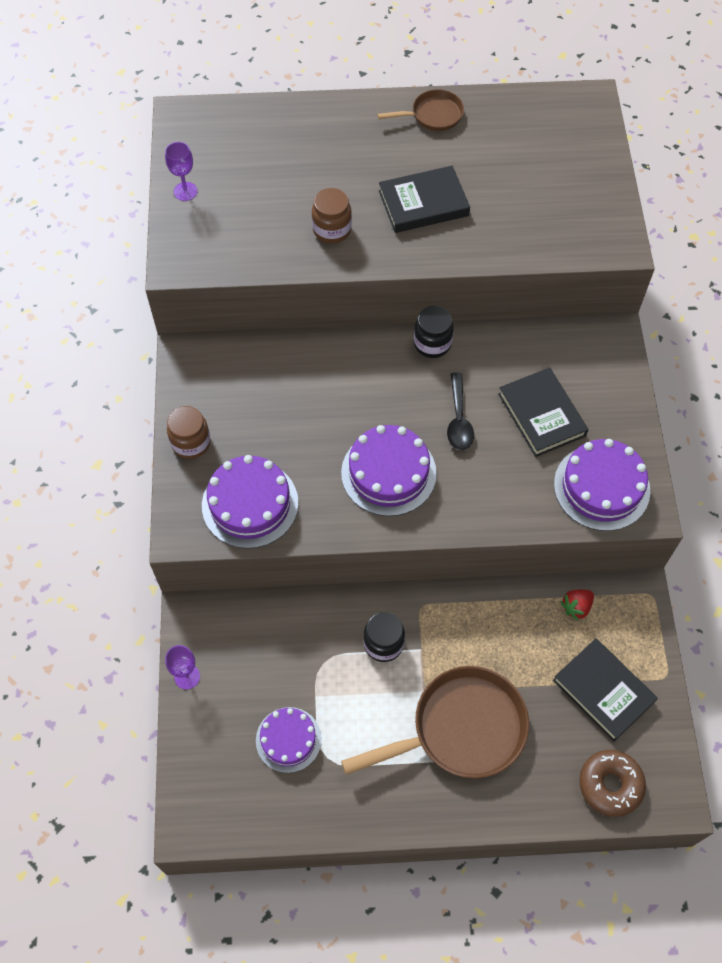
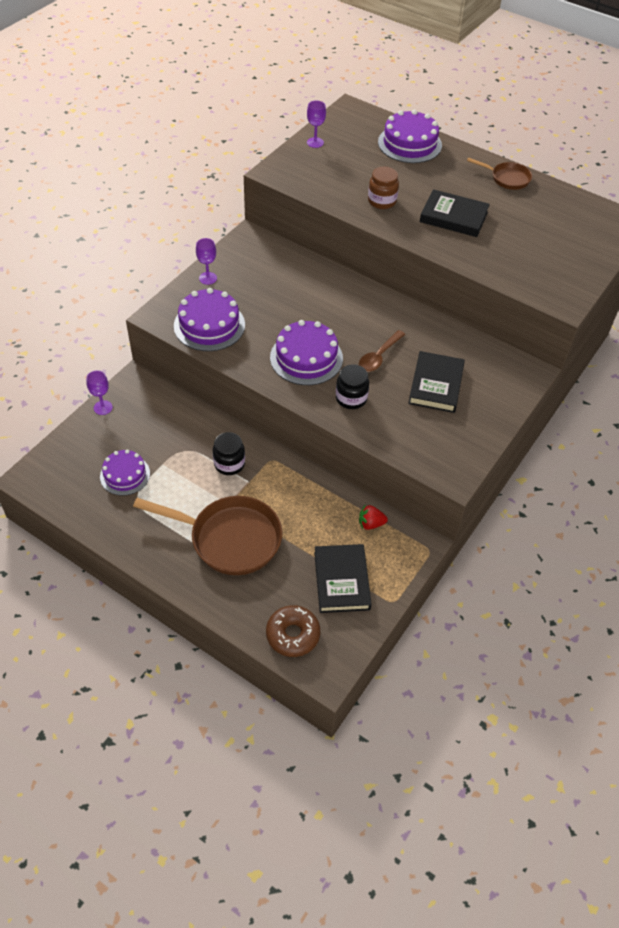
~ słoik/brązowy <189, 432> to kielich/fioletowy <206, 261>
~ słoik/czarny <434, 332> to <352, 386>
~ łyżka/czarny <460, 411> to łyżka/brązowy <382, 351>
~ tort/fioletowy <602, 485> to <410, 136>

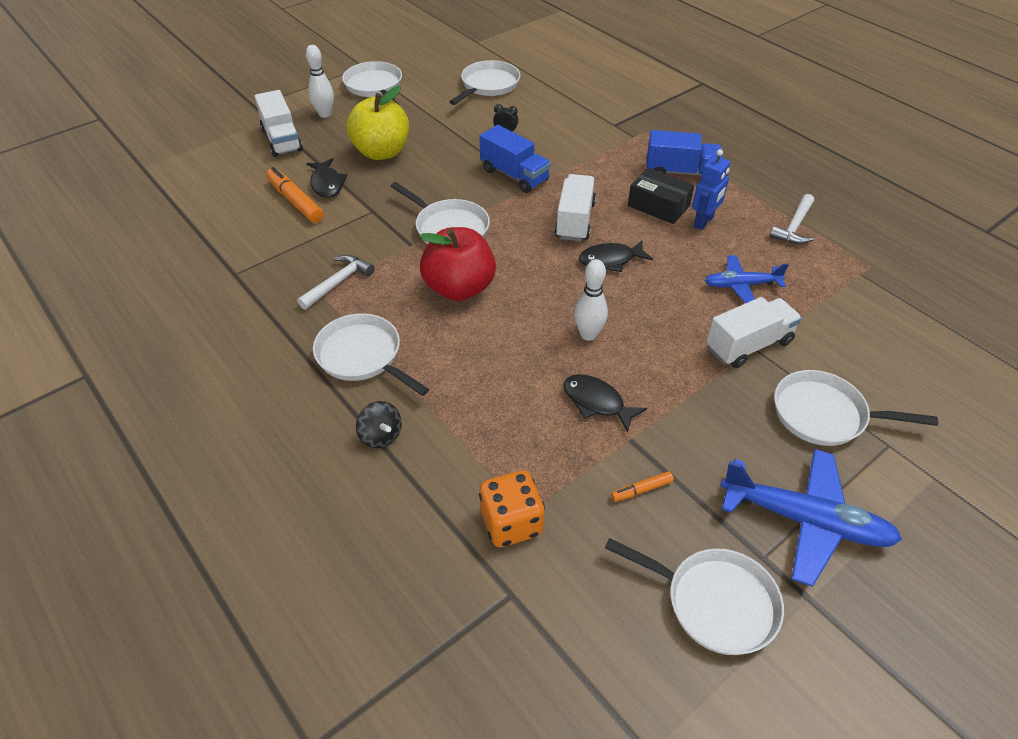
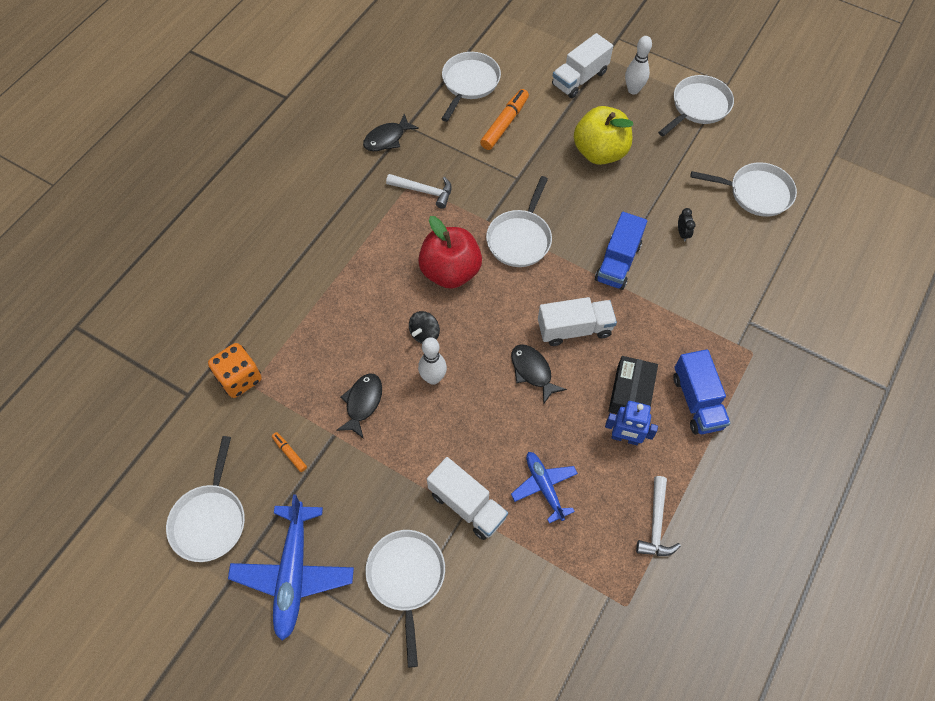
~ ryba/czarny <327, 178> to <391, 132>
~ patelnia/biały <371, 354> to <471, 87>
~ bączek/czarny <379, 424> to <424, 327>
~ młotek/biały <791, 219> = <658, 516> 90 degrees counterclockwise

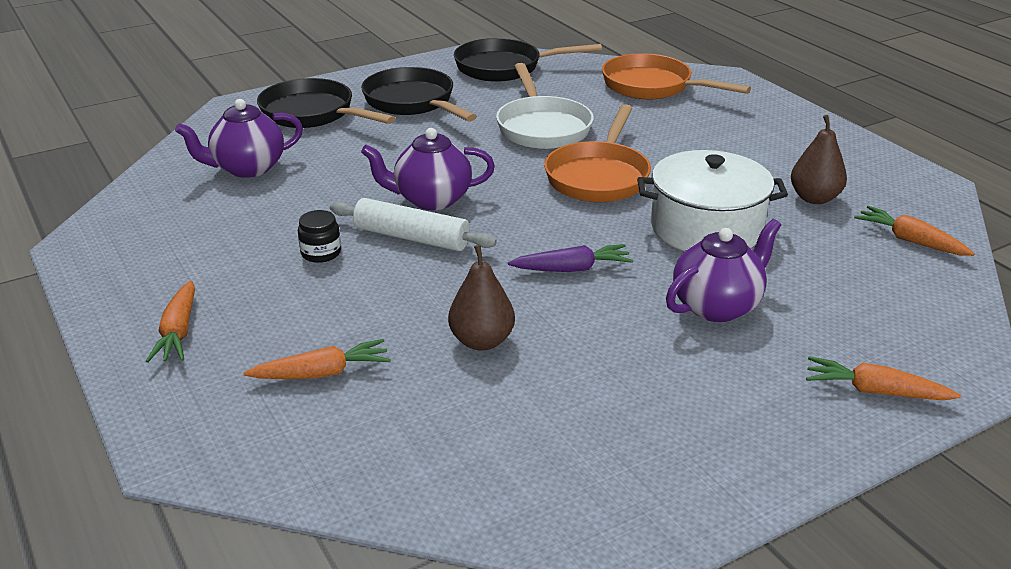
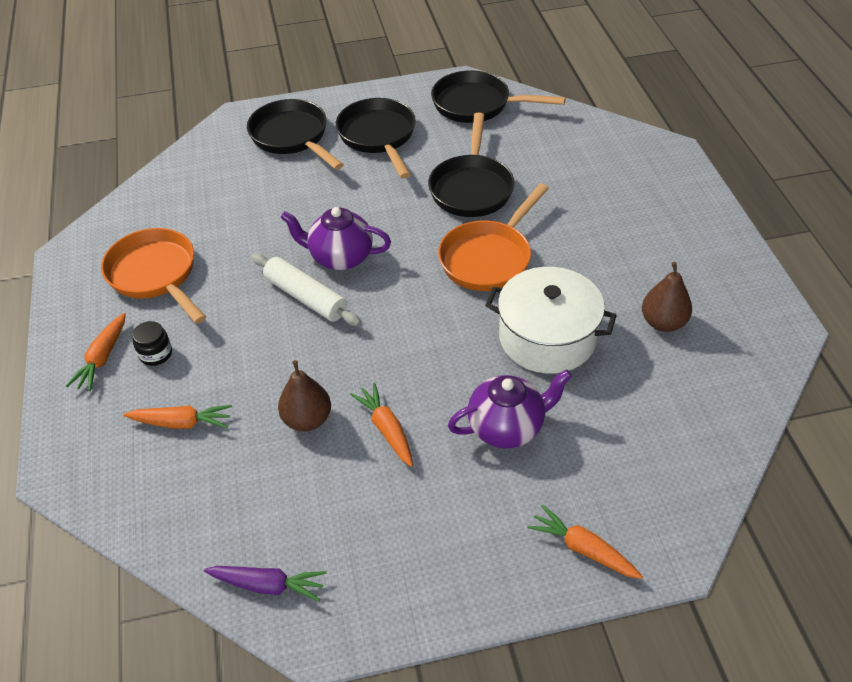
- imbryk/fioletowy <239, 138>
~ słoik/czarny <319, 236> to <152, 343>
~ patelnia/biały <545, 106> to patelnia/czarny <471, 165>
~ marchewka/fioletowy <570, 258> to <265, 583>
~ patelnia/pomarańczowy <676, 76> to <153, 276>
~ marchewka/pomarańczowy <914, 231> to <381, 425>

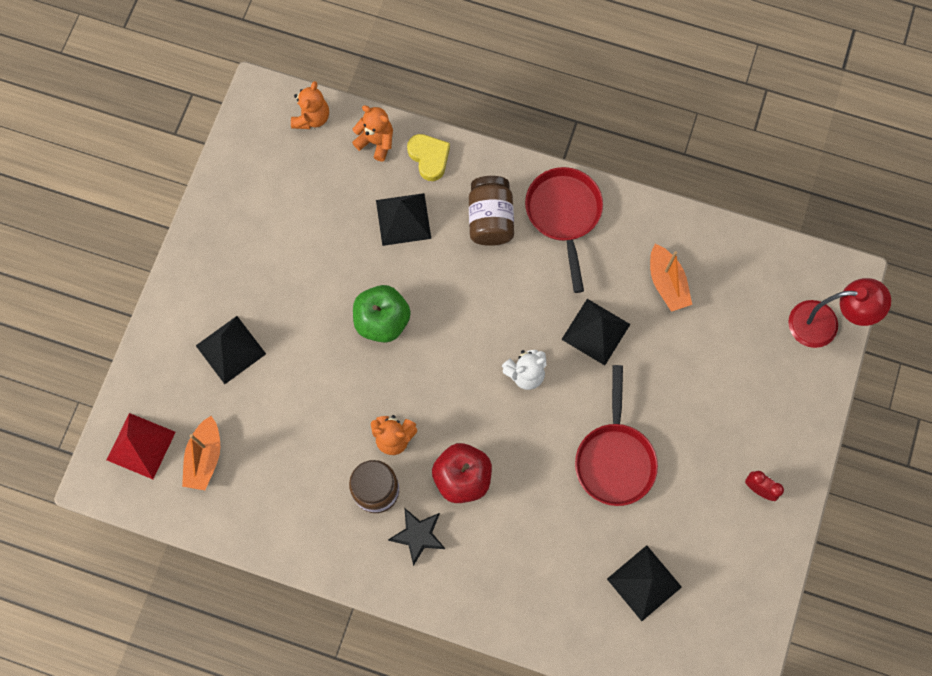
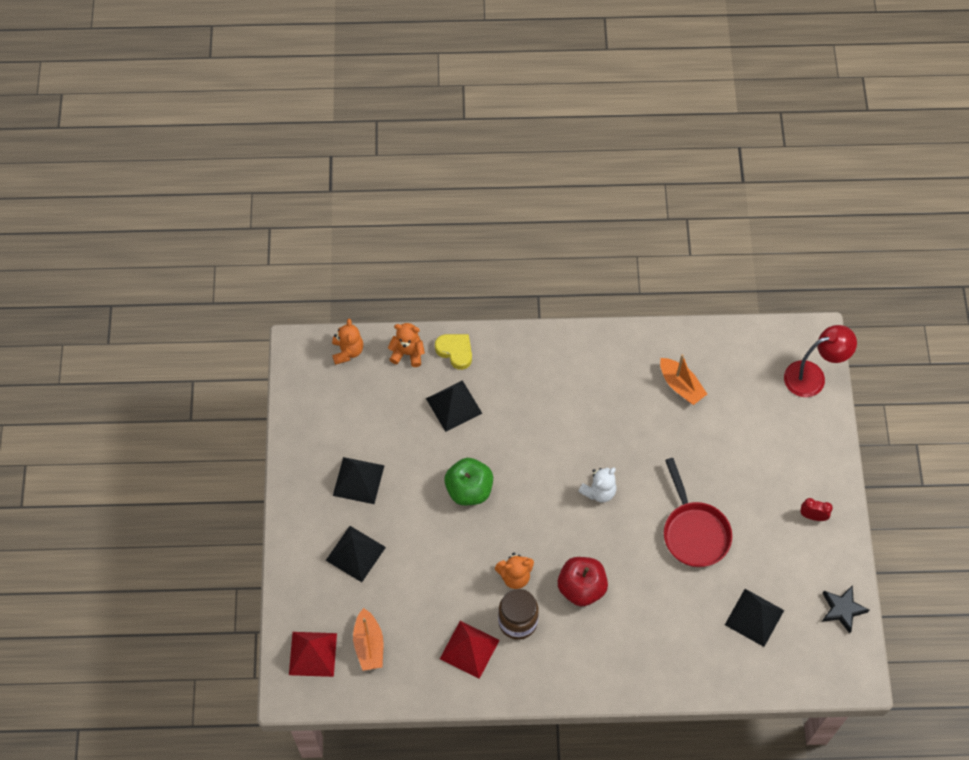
~ gwiazda/czarny <416, 537> to <845, 609>
- słoik/brązowy <491, 211>
- patelnia/czerwony <564, 230>
~ piramida/czarny <595, 332> to <359, 480>
+ piramida/czerwony <470, 650>

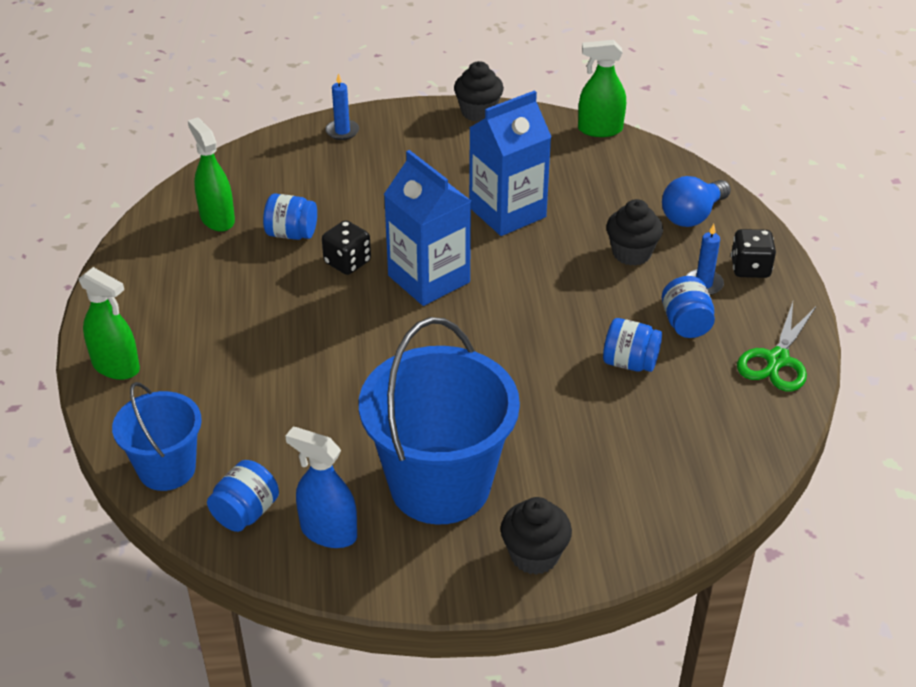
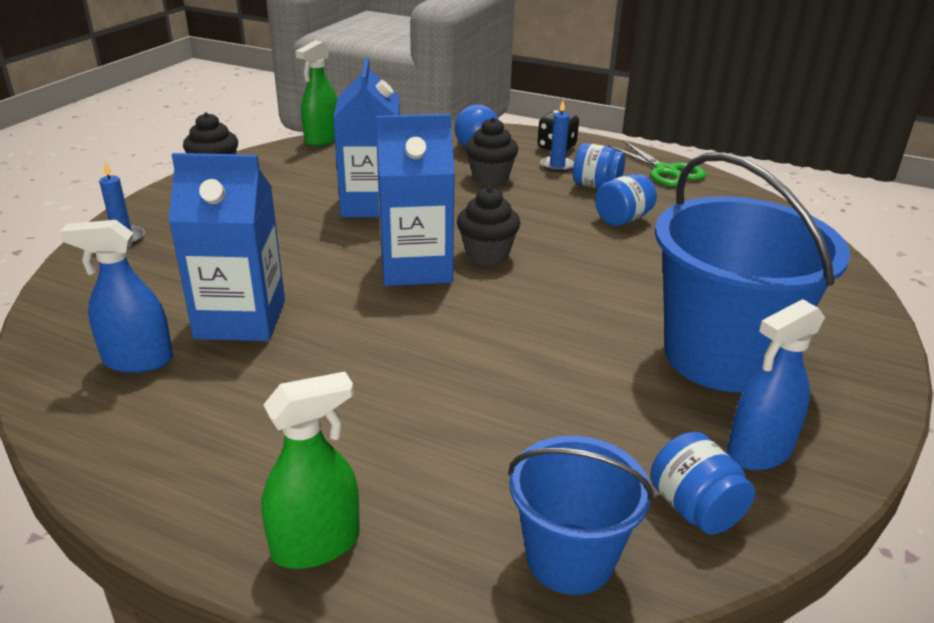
~ spryskiwacz/zielony <211, 174> to spryskiwacz/niebieski <116, 296>
~ słoik/niebieski <290, 217> to karton mleka/niebieski <227, 247>
- kostka do gry/czarny <346, 247>
~ muffinka/czarny <536, 536> to <488, 225>

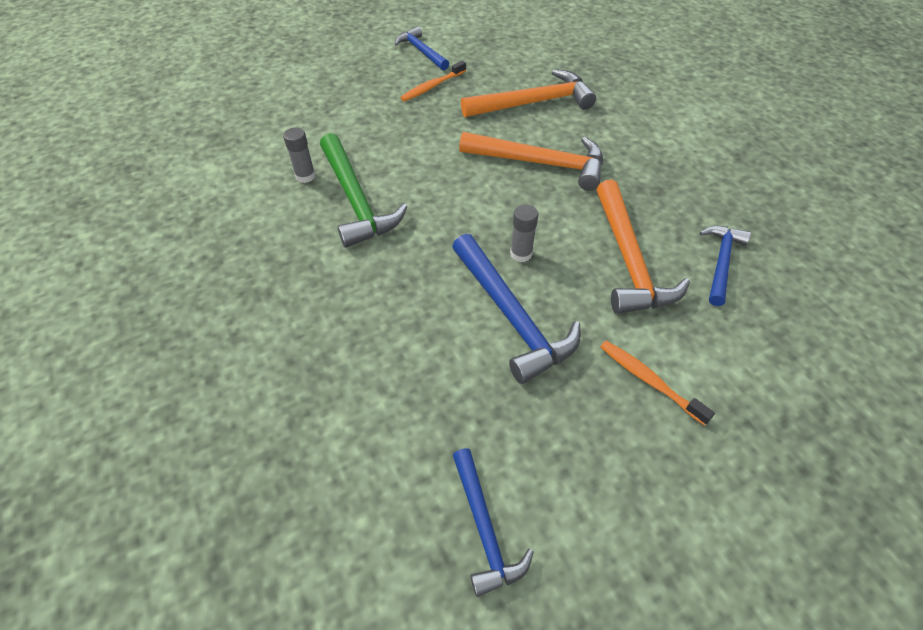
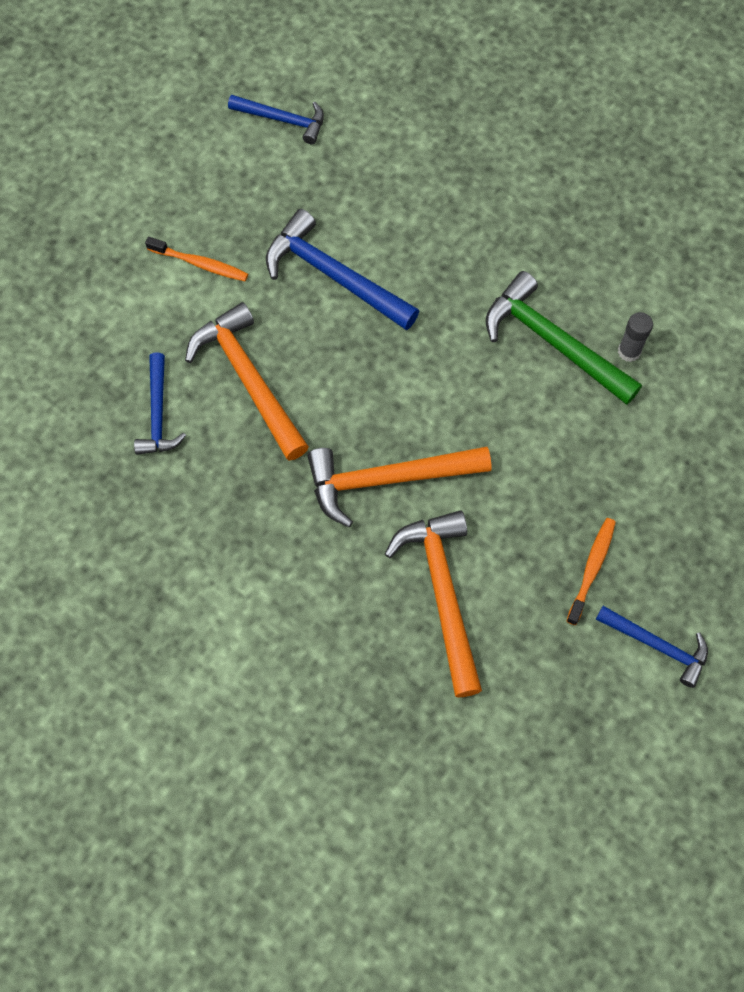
~ młotek/niebieski <493, 522> = <276, 119> 150 degrees clockwise
~ młotek/pomarańczowy <528, 93> = <433, 603> 120 degrees clockwise
- klej w sztyfcie/szary <524, 233>

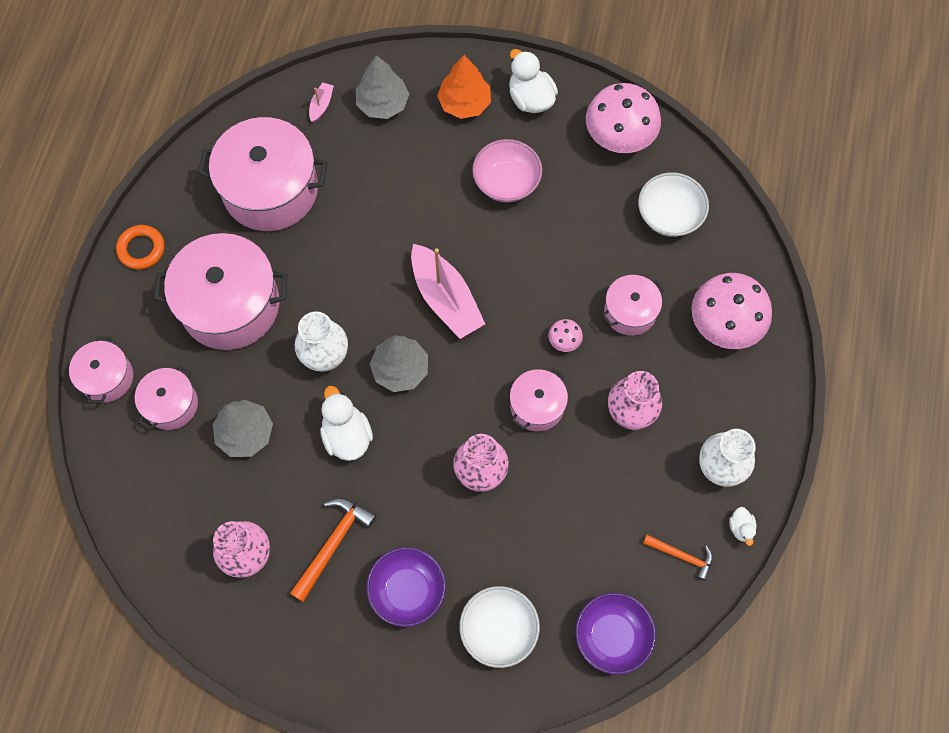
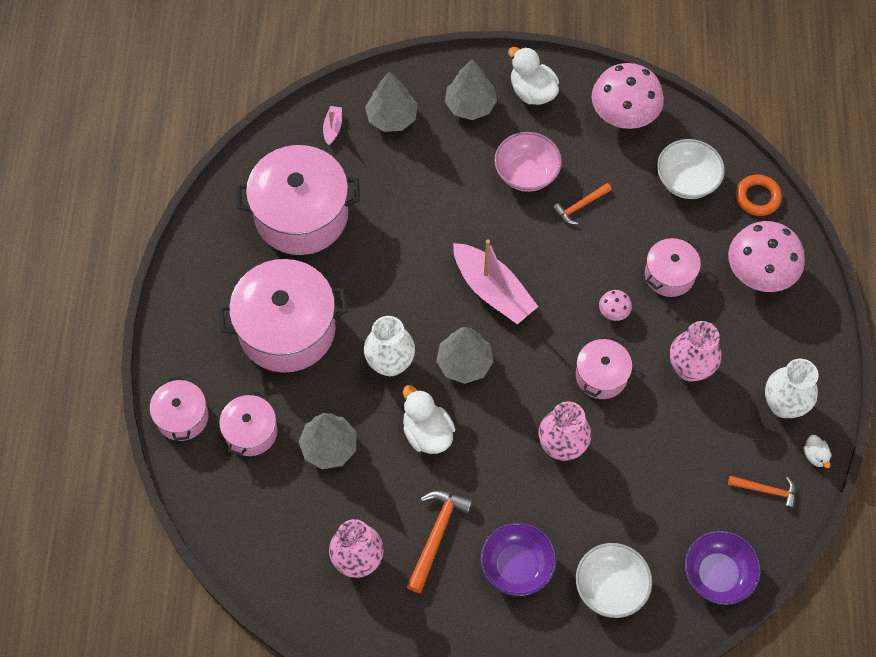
~ pierścień/pomarańczowy <140, 247> to <759, 195>
~ drzewko/pomarańczowy <464, 87> to drzewko/szary <471, 89>
+ młotek/pomarańczowy <582, 203>

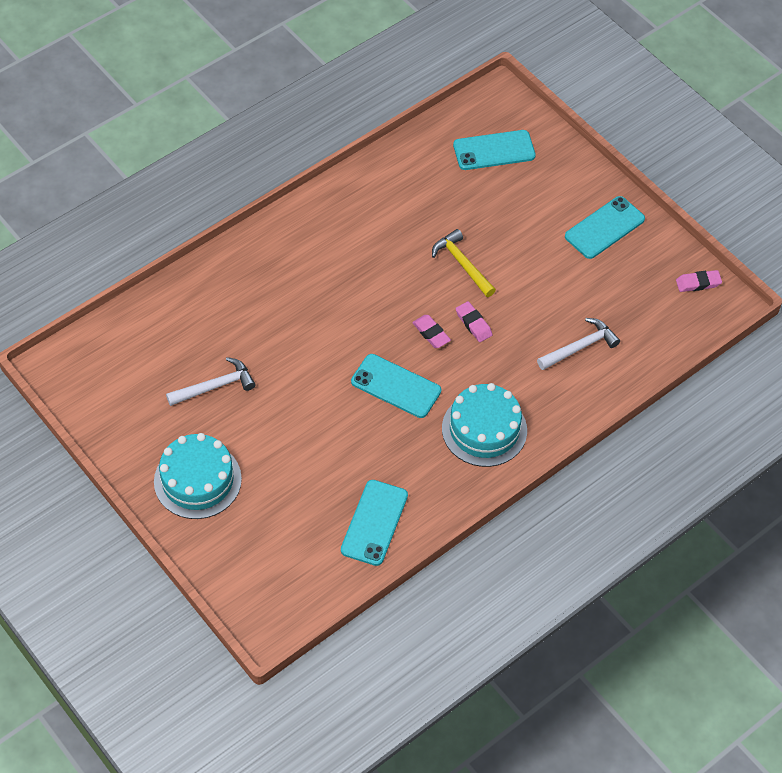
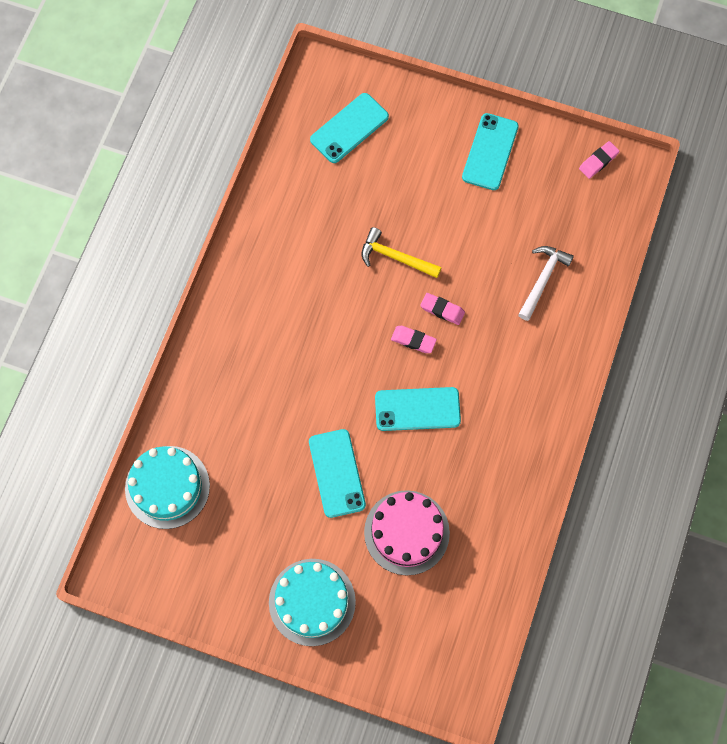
- młotek/biały <210, 381>
~ telefon/turkusowy <374, 523> to <337, 473>
~ tort/turkusowy <484, 425> to <167, 487>
+ tort/różowy <407, 532>

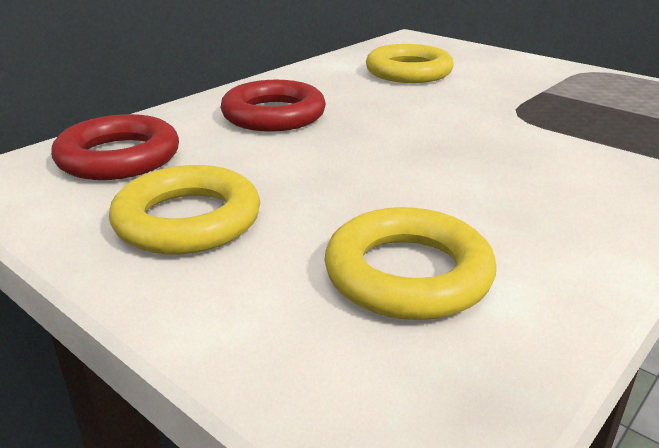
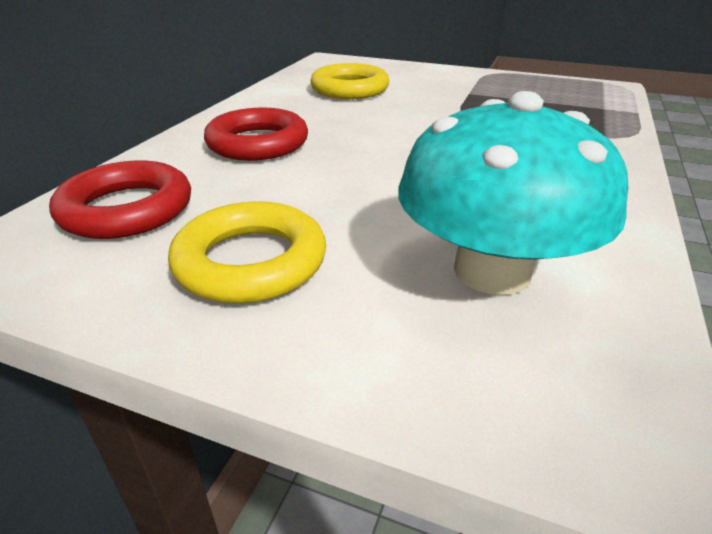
~ pierścień/żółty <410, 263> to grzyb/turkusowy <513, 193>

